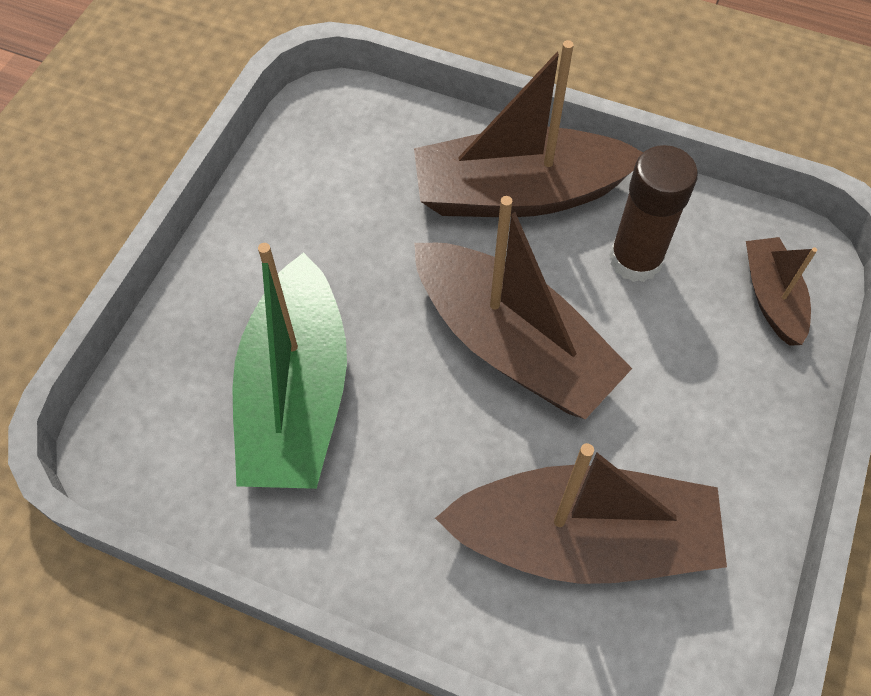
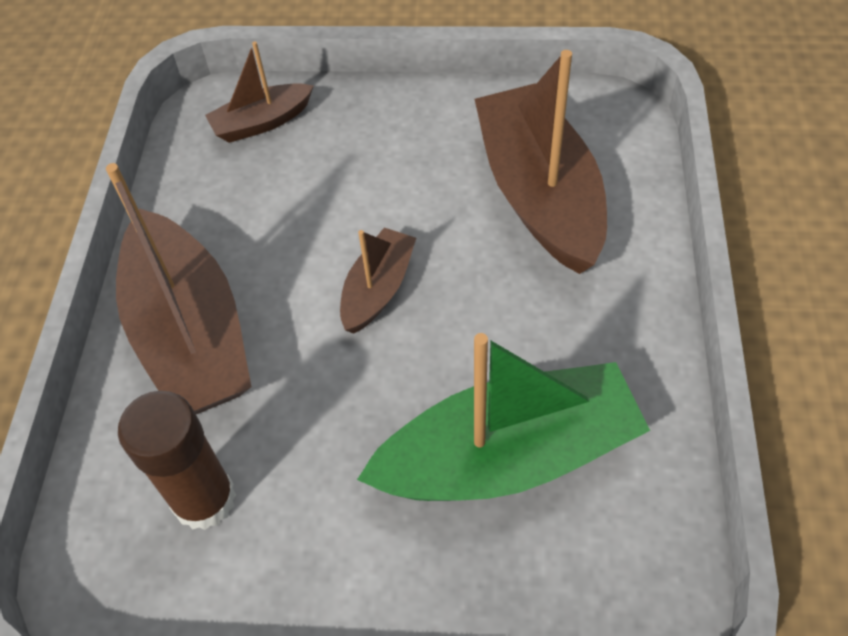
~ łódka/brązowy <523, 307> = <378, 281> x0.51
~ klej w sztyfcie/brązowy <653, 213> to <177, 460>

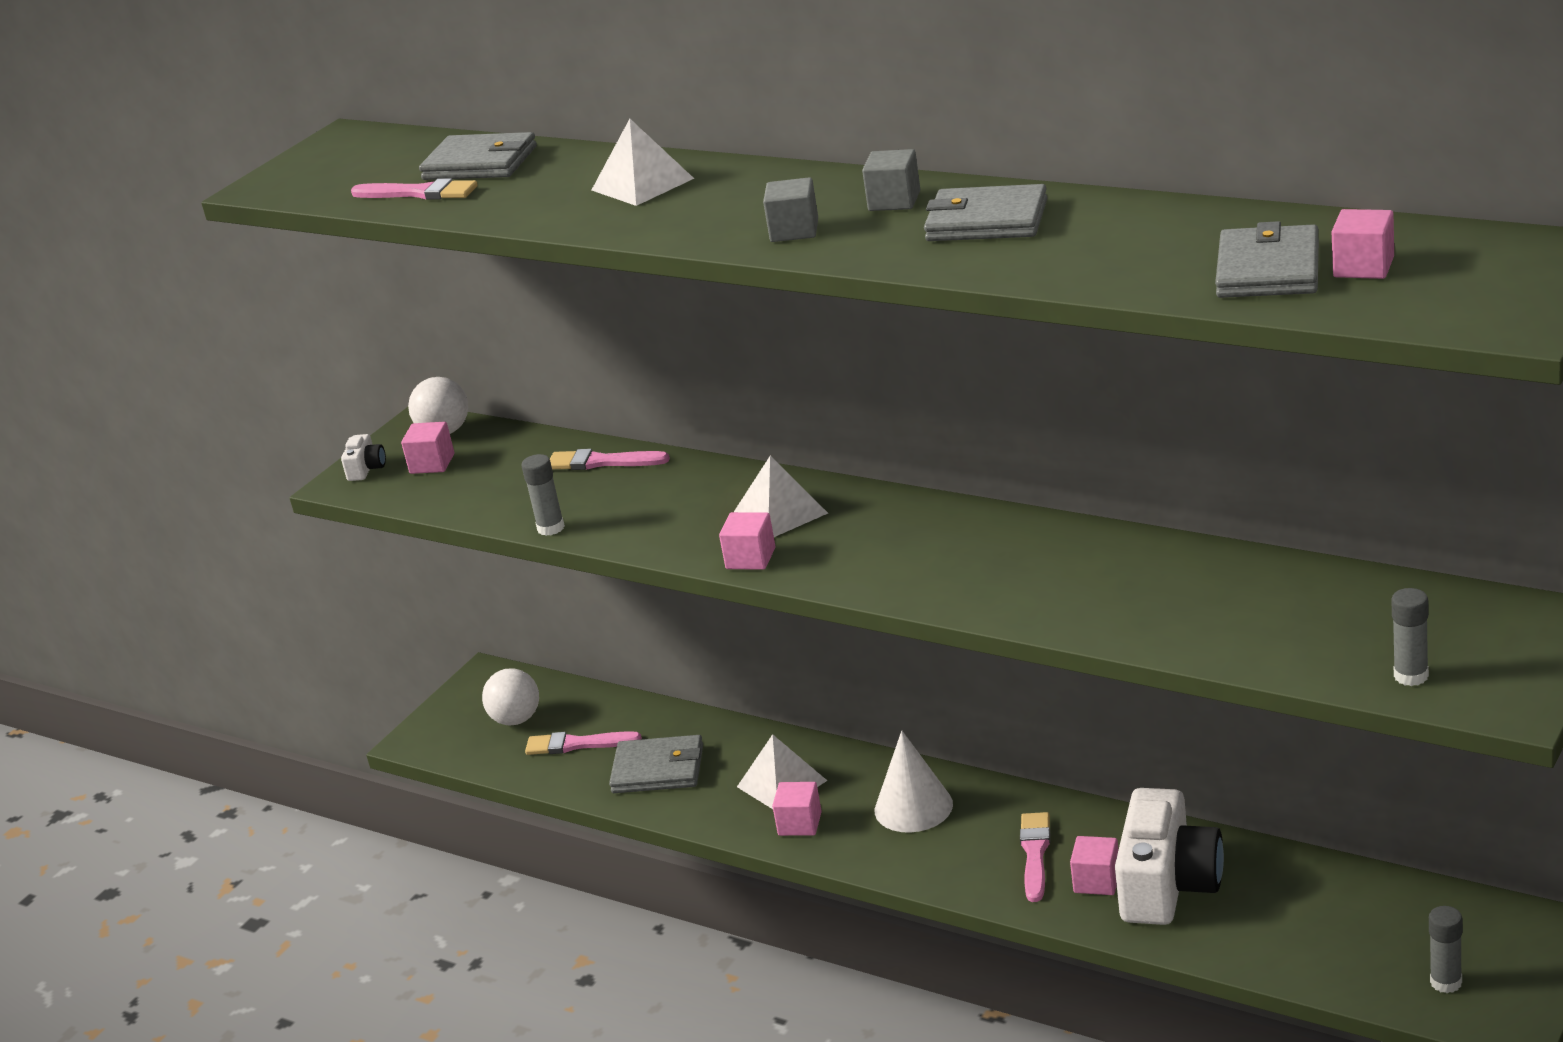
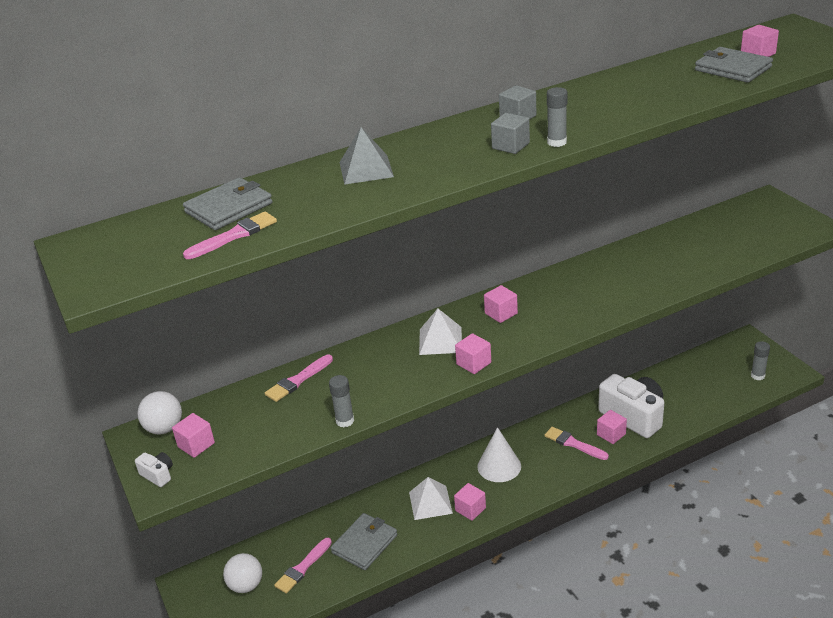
~ piramida/biały <643, 162> to piramida/szary <367, 156>
- portfel/szary <985, 212>
~ klej w sztyfcie/szary <1410, 637> to <557, 117>
+ sześcian/różowy <501, 304>

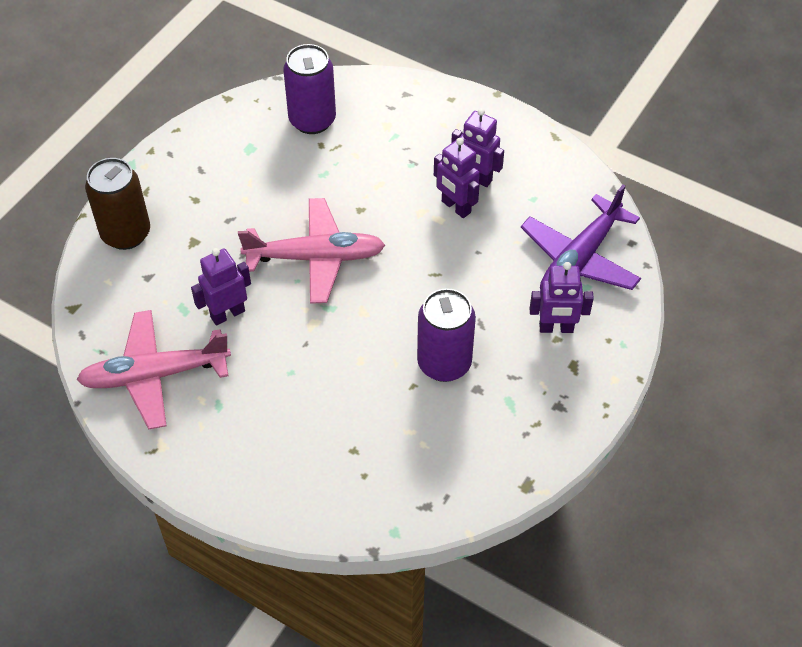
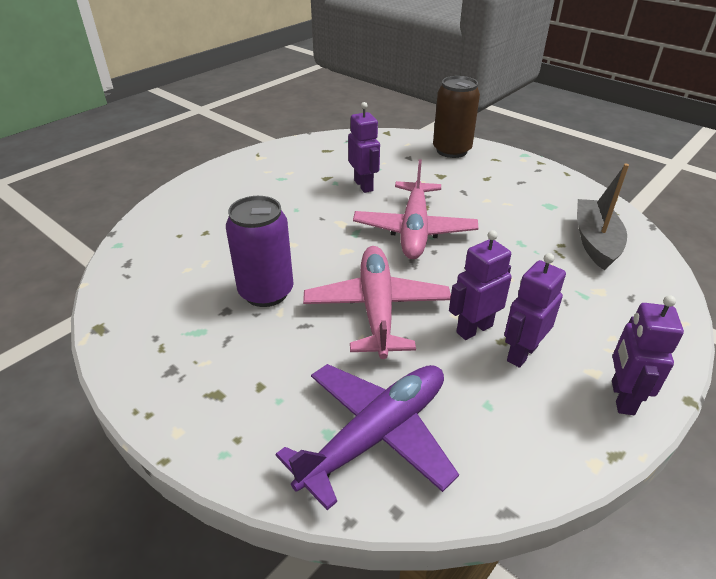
~ samolot/różowy <153, 369> to <377, 302>
~ puszka/fioletowy <309, 89> to łódka/szary <603, 217>
~ samolot/fioletowy <581, 237> = <367, 437> 90 degrees clockwise
~ robot/fioletowy <562, 297> to <648, 355>

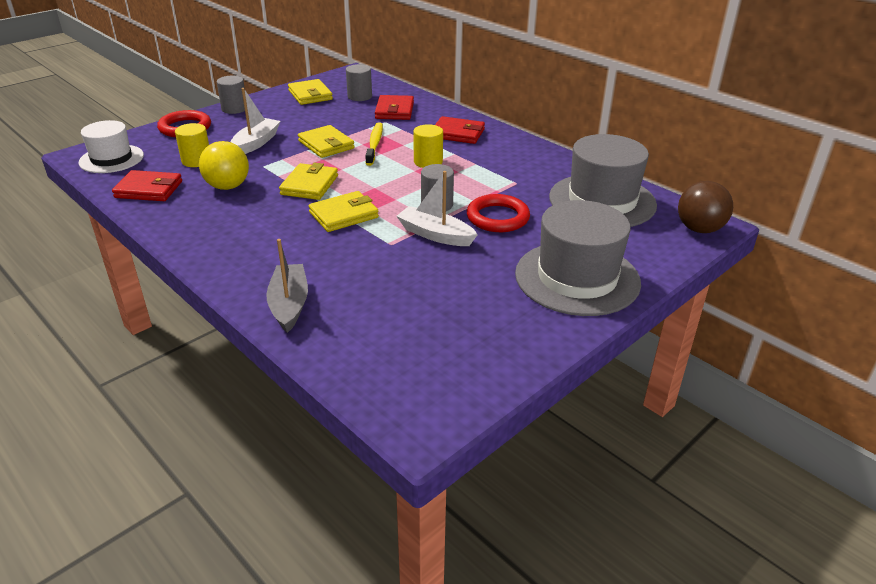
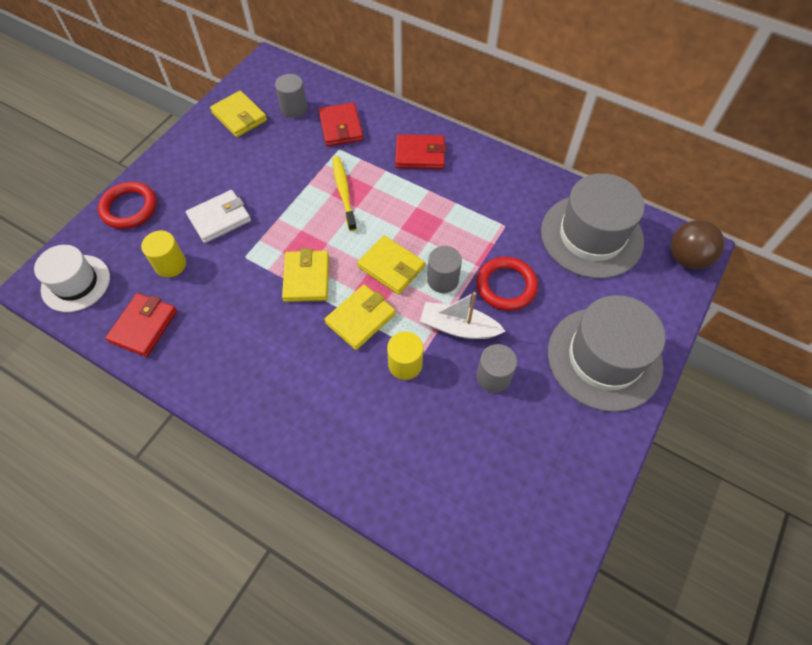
~ portfel/czerwony <147, 185> = <141, 325> 60 degrees counterclockwise
- piłka/żółty <224, 165>
~ walec/szary <231, 95> to <497, 368>
~ łódka/biały <256, 121> to portfel/biały <218, 216>
- łódka/szary <287, 286>
~ portfel/żółty <326, 141> to <391, 265>
~ walec/żółty <428, 146> to <405, 356>

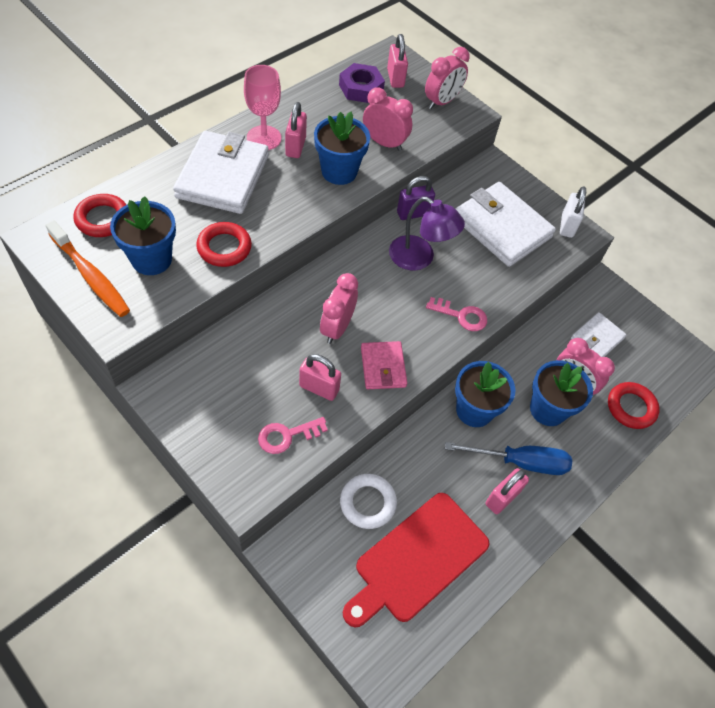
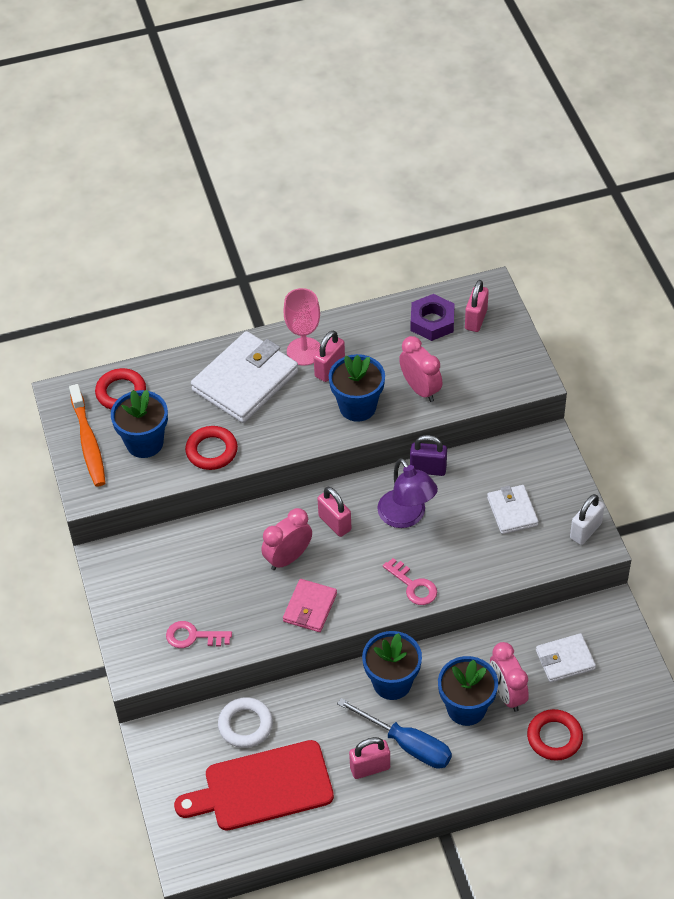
~ kłódka/różowy <320, 377> to <334, 512>
- budzik/różowy <447, 78>
~ portfel/biały <506, 224> = <513, 509> x0.54

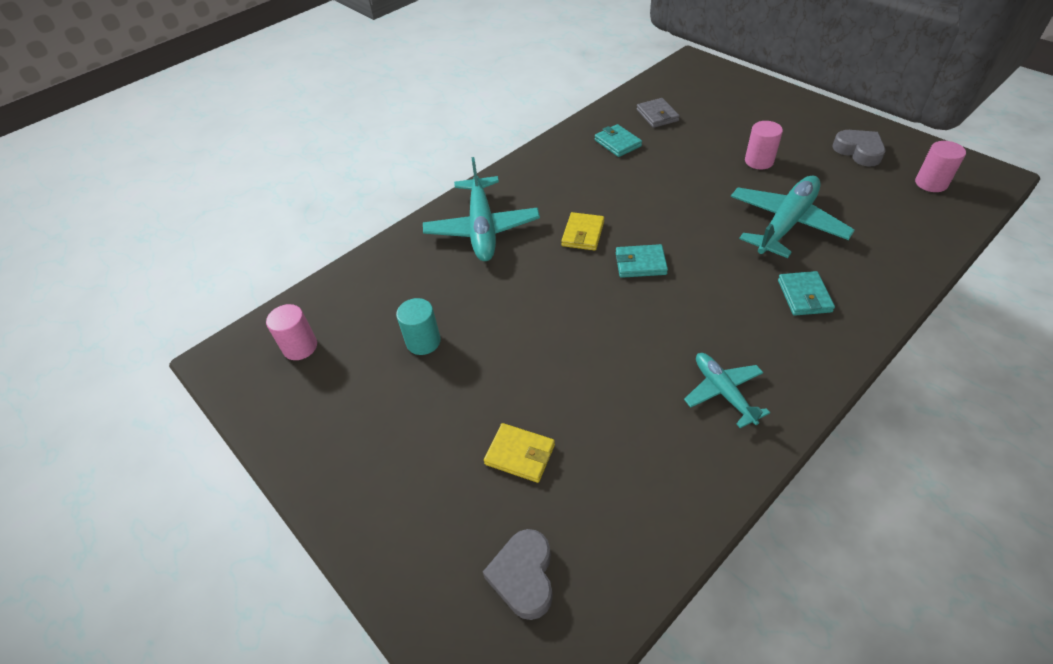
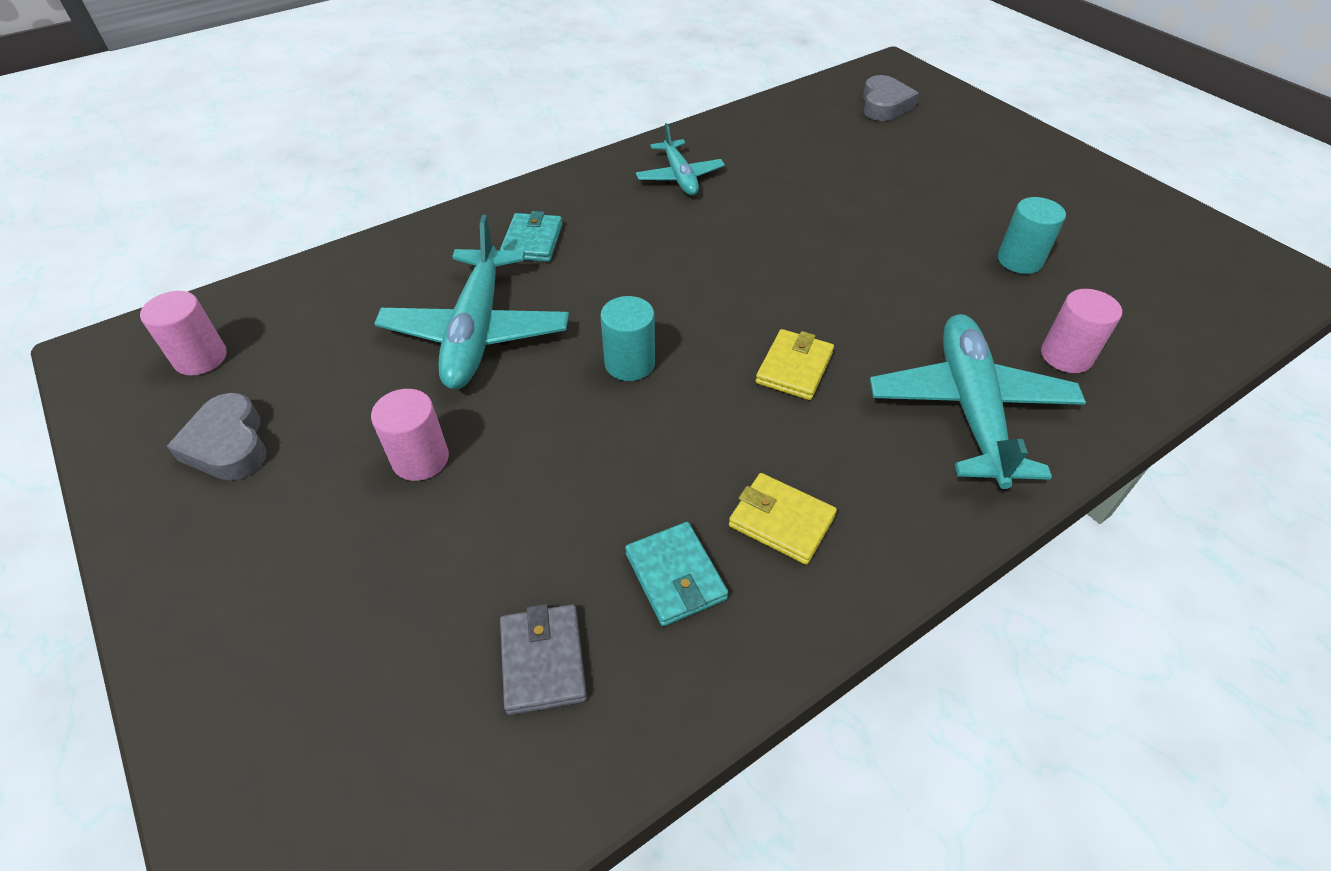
~ walec/różowy <291, 332> to <1081, 331>
~ portfel/żółty <519, 453> to <783, 519>
- portfel/turkusowy <642, 261>
~ samolot/turkusowy <793, 216> = <471, 302> 45 degrees counterclockwise
+ walec/turkusowy <628, 338>

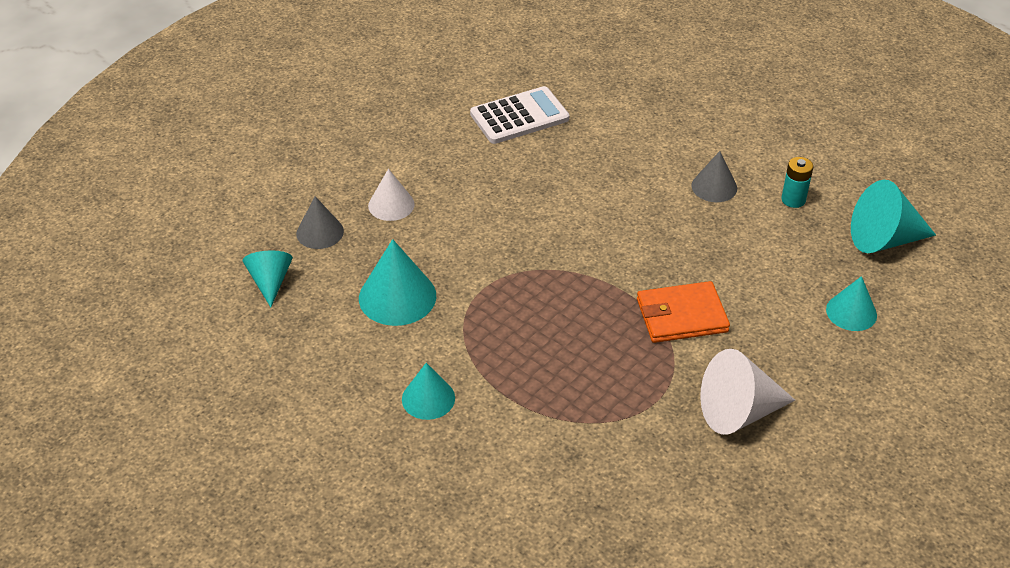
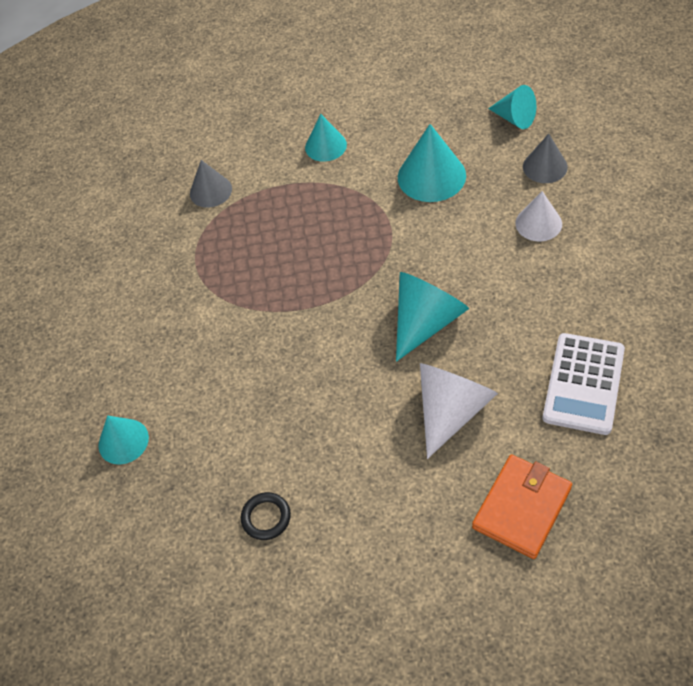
~ portfel/pomarańczowy <683, 312> to <522, 506>
~ stożek/szary <714, 176> to <211, 184>
~ stożek/biały <747, 392> to <459, 411>
~ bateria/turkusowy <797, 182> to pierścień/czarny <266, 516>
~ stożek/turkusowy <893, 216> to <432, 317>

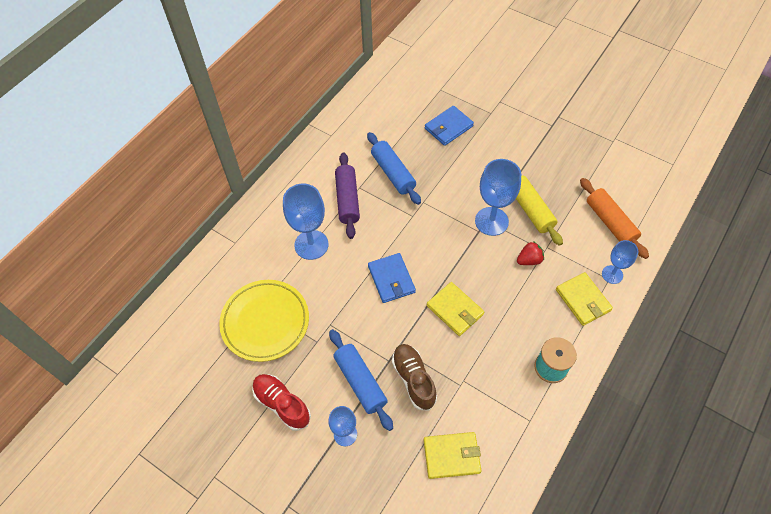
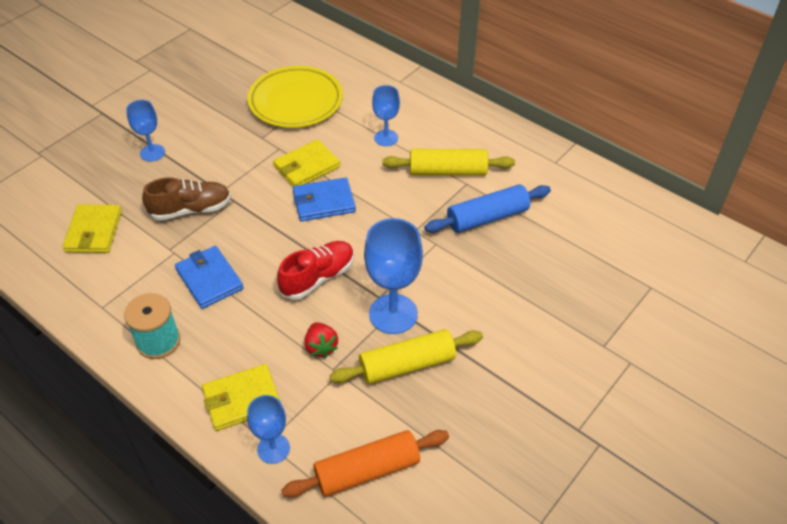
~ but/czerwony <281, 402> to <315, 270>
~ kielich/niebieski <306, 222> = <386, 115> x0.59
- wałek do ciasta/niebieski <361, 380>
~ wałek do ciasta/fioletowy <347, 195> to wałek do ciasta/żółty <449, 162>
~ portfel/niebieski <449, 126> to <209, 277>
~ portfel/żółty <455, 309> to <306, 162>

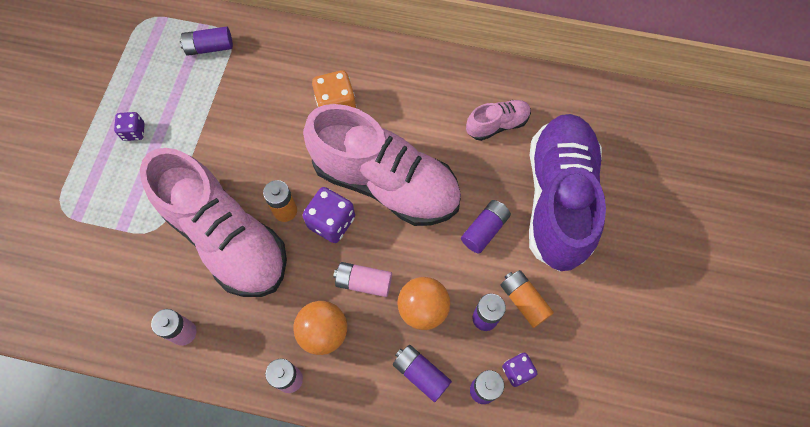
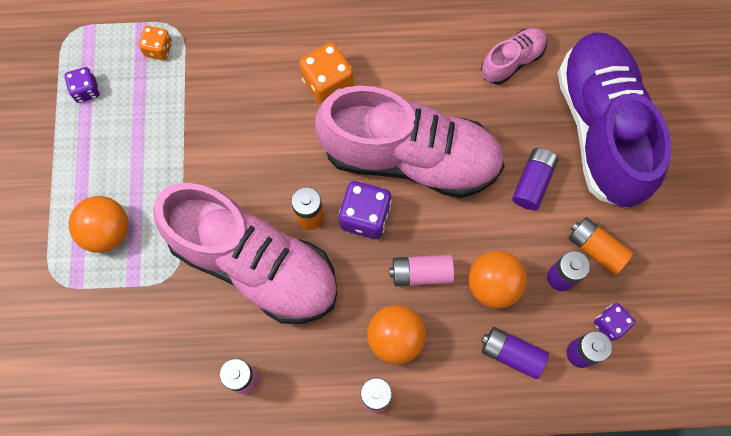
~ kostka do gry/fioletowy <129, 126> to <82, 85>
~ bateria/fioletowy <206, 41> to kostka do gry/pomarańczowy <155, 43>
+ piłka/pomarańczowy <98, 224>

